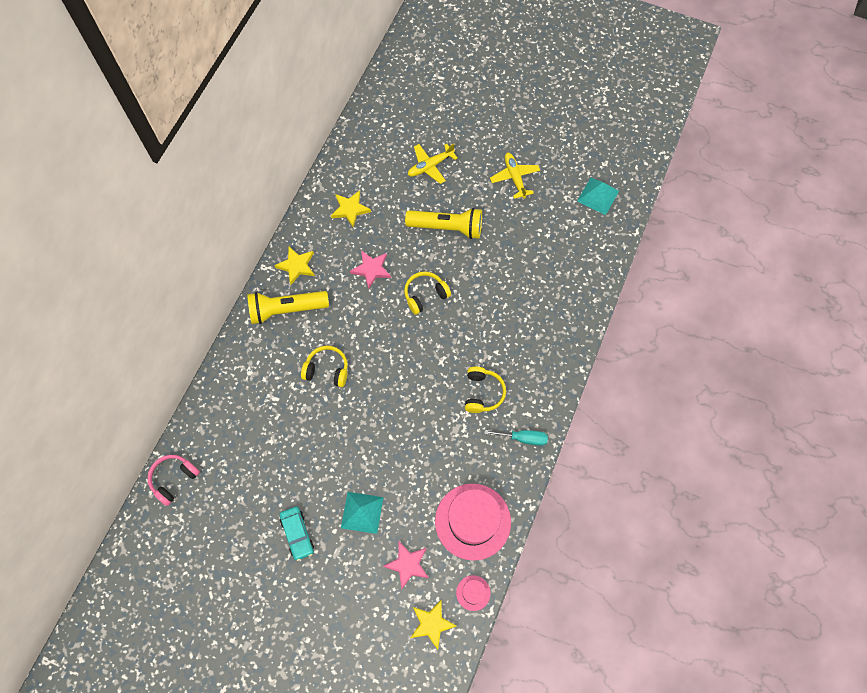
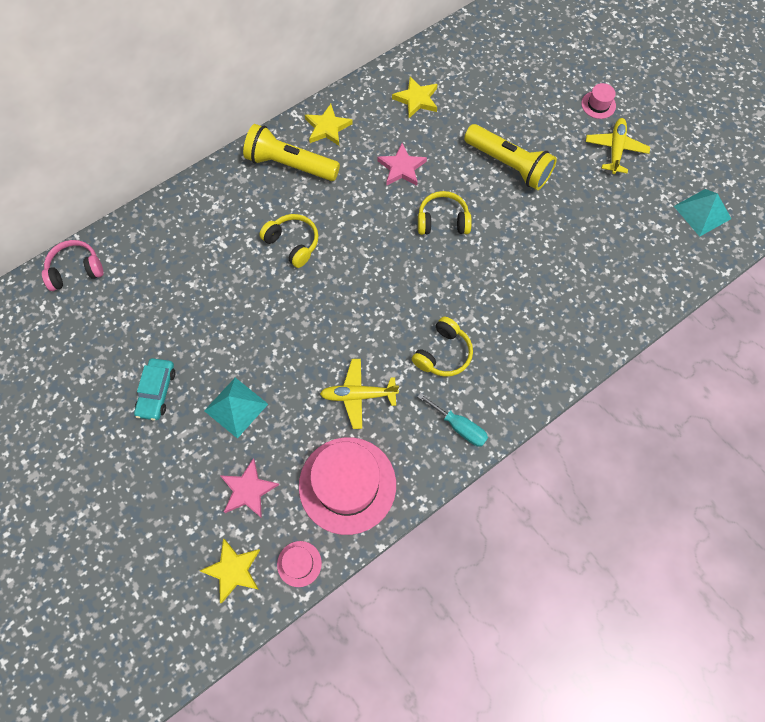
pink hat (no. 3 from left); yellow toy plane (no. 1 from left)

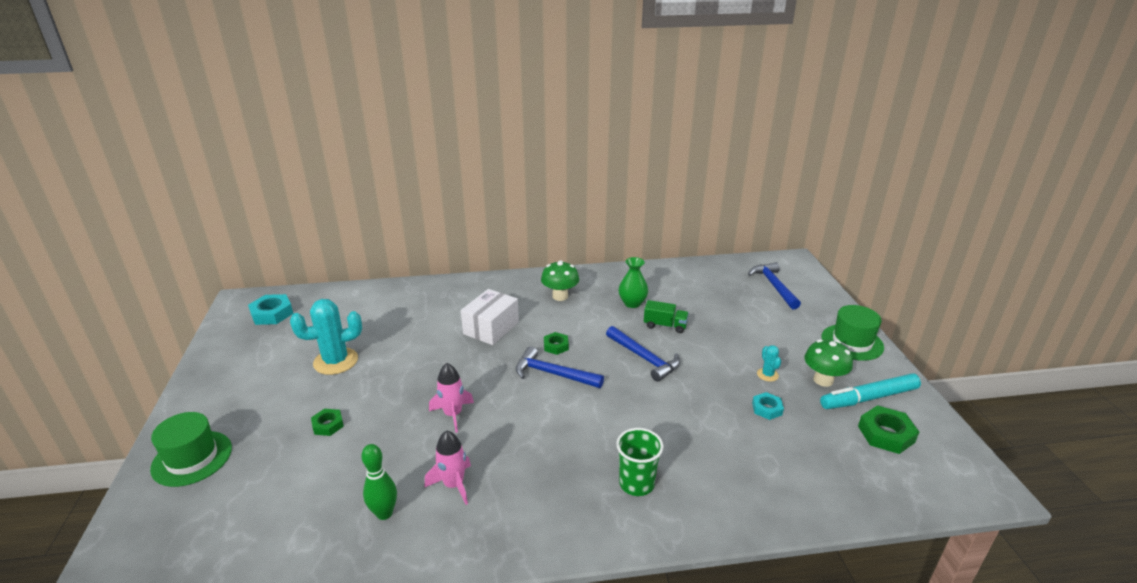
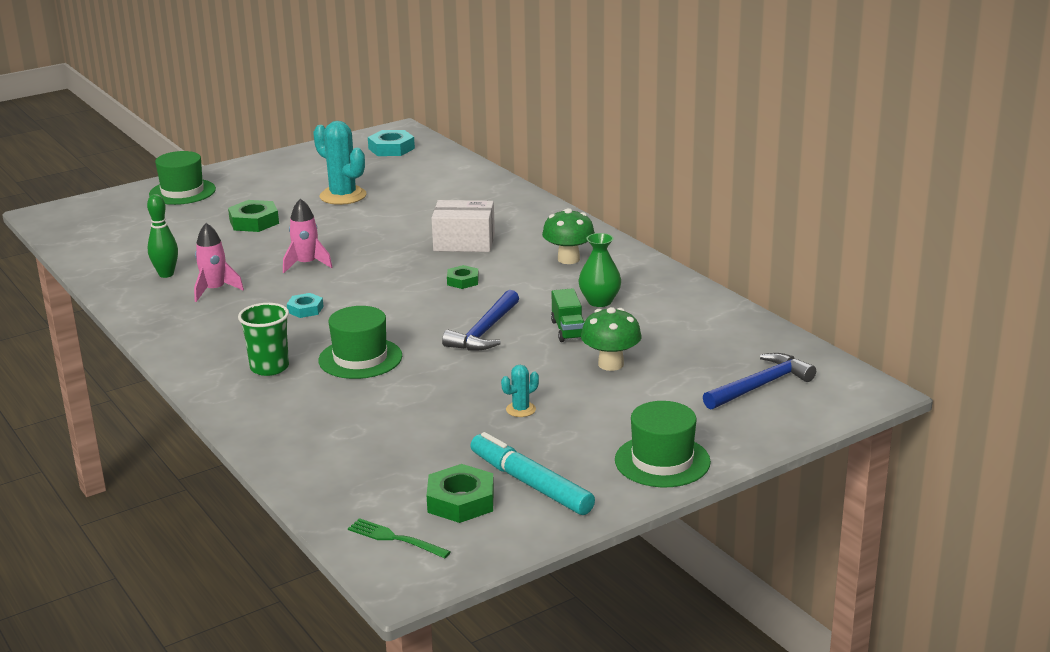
royal blue claw hammer (no. 1 from left in the first image); leaf-green hat (no. 2 from left); leaf-green dinner fork; teal hex nut (no. 1 from left); leaf-green mushroom (no. 2 from left); leaf-green hex nut (no. 1 from left)

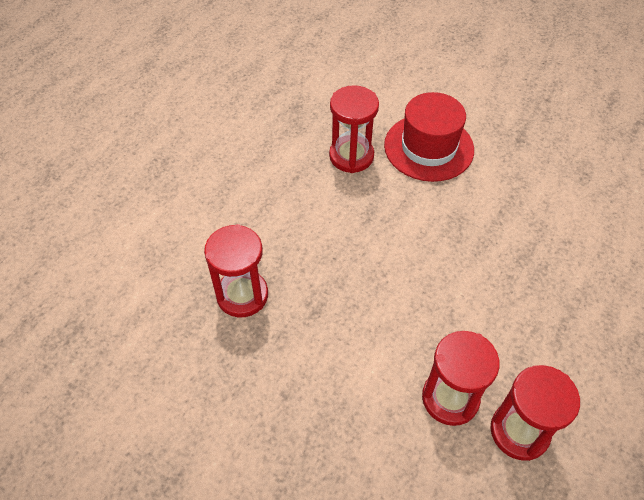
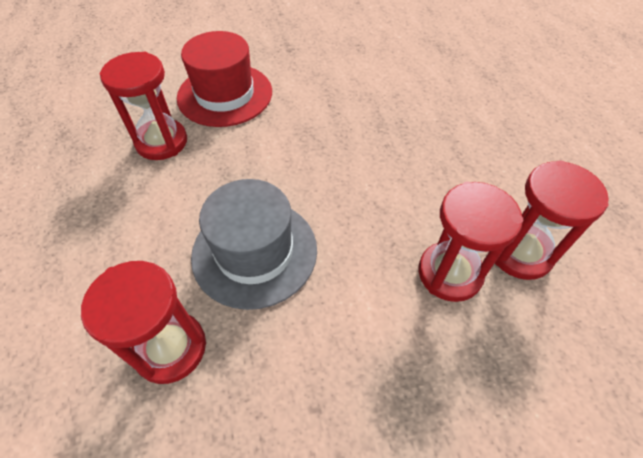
gray hat

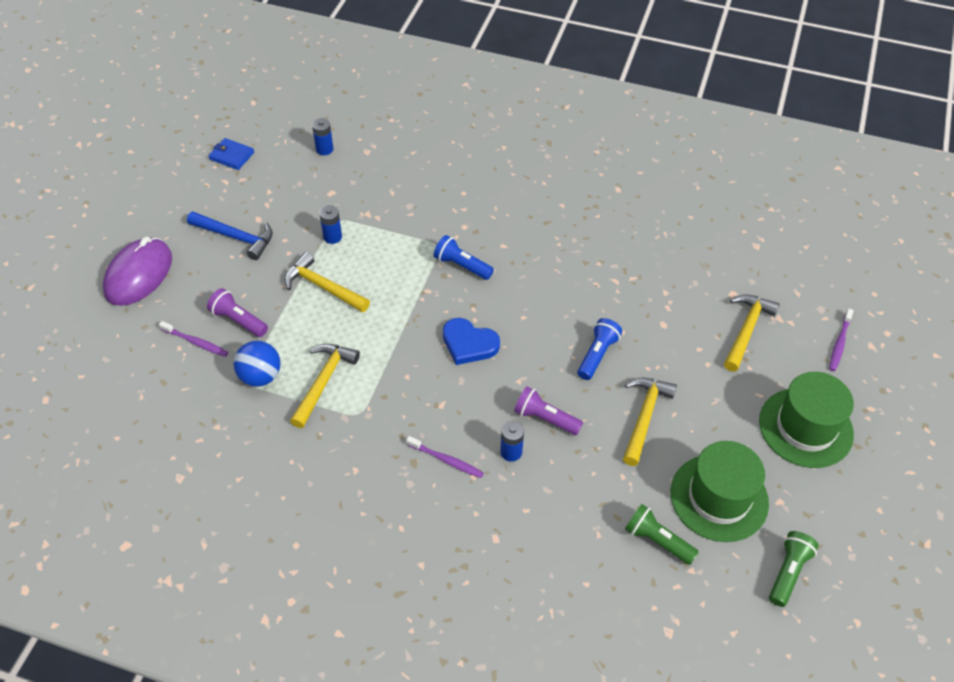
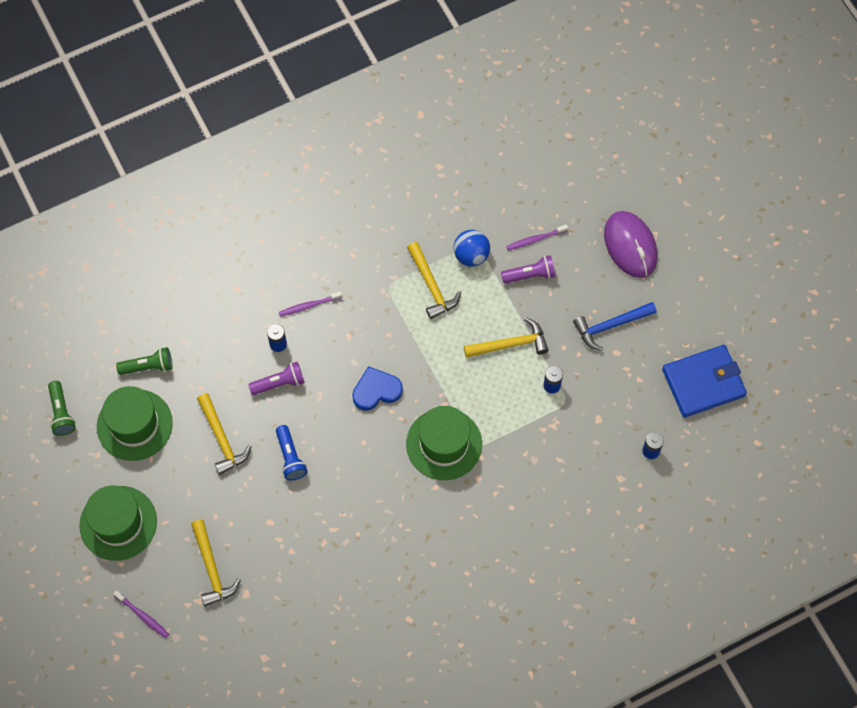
leaf-green hat (no. 3 from left); purple tooth brush (no. 1 from left); royal blue card wallet

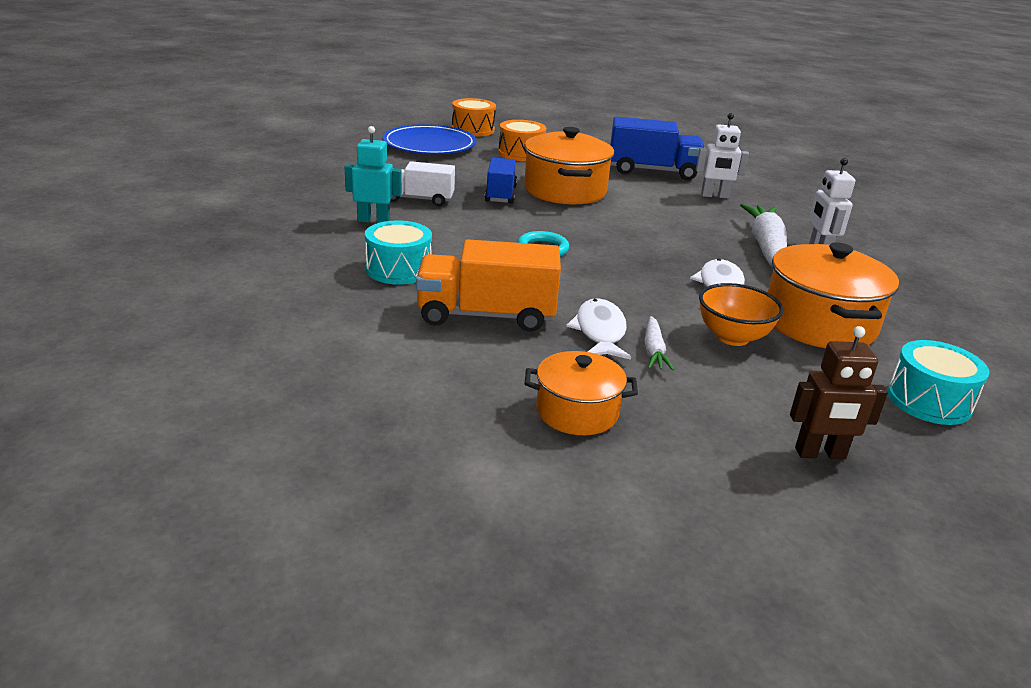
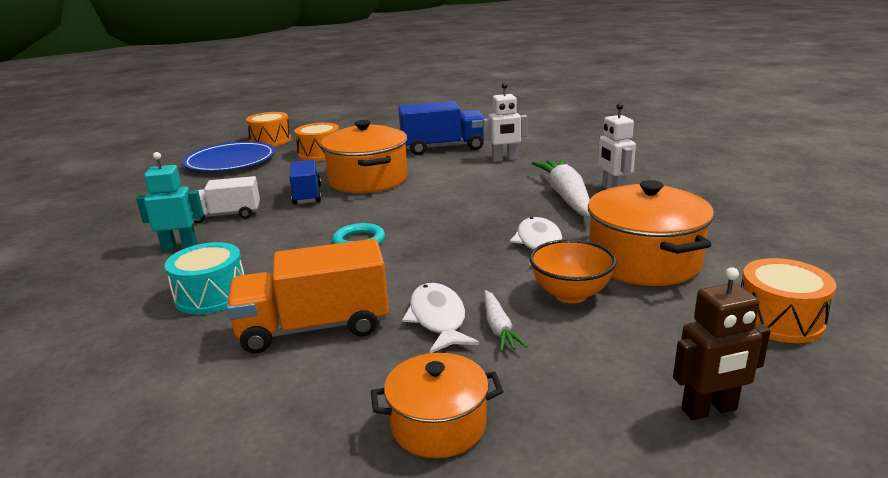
orange-coloured snare drum (no. 3 from left)

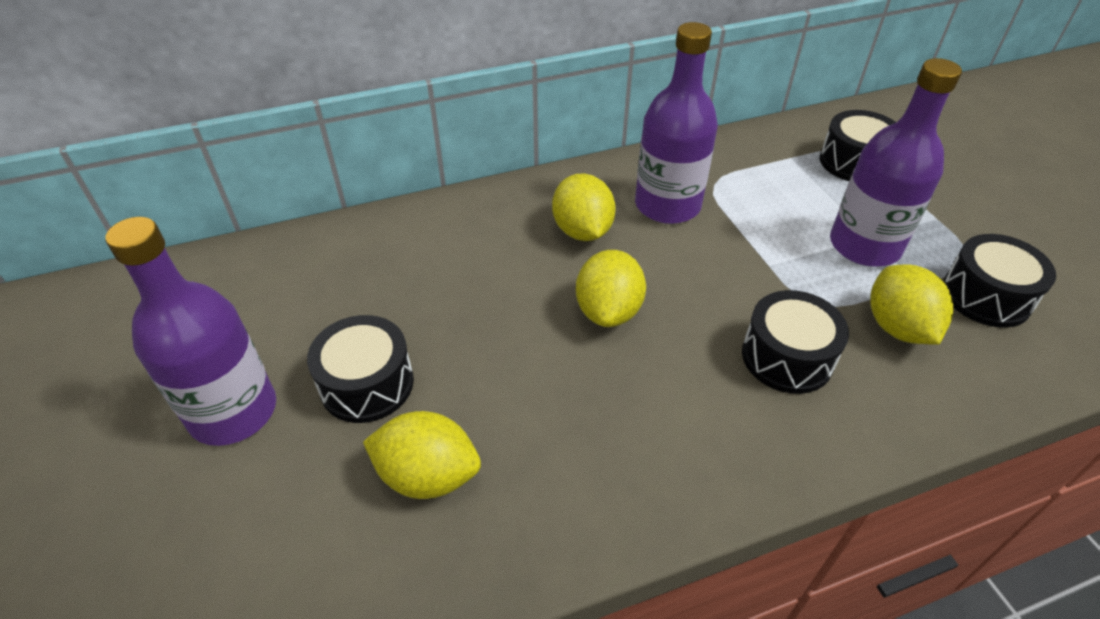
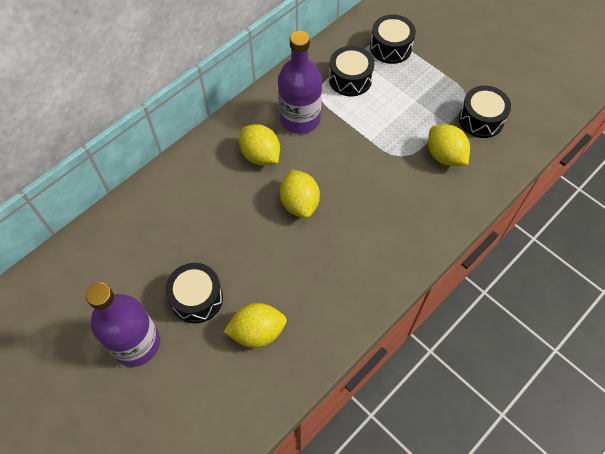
purple bottle (no. 3 from left in the first image); black snare drum (no. 2 from left)

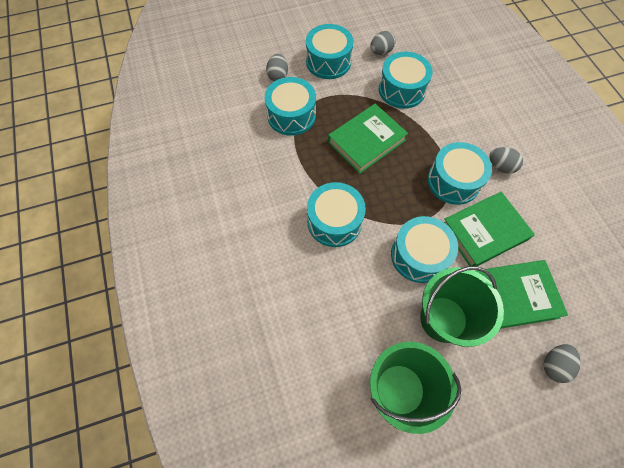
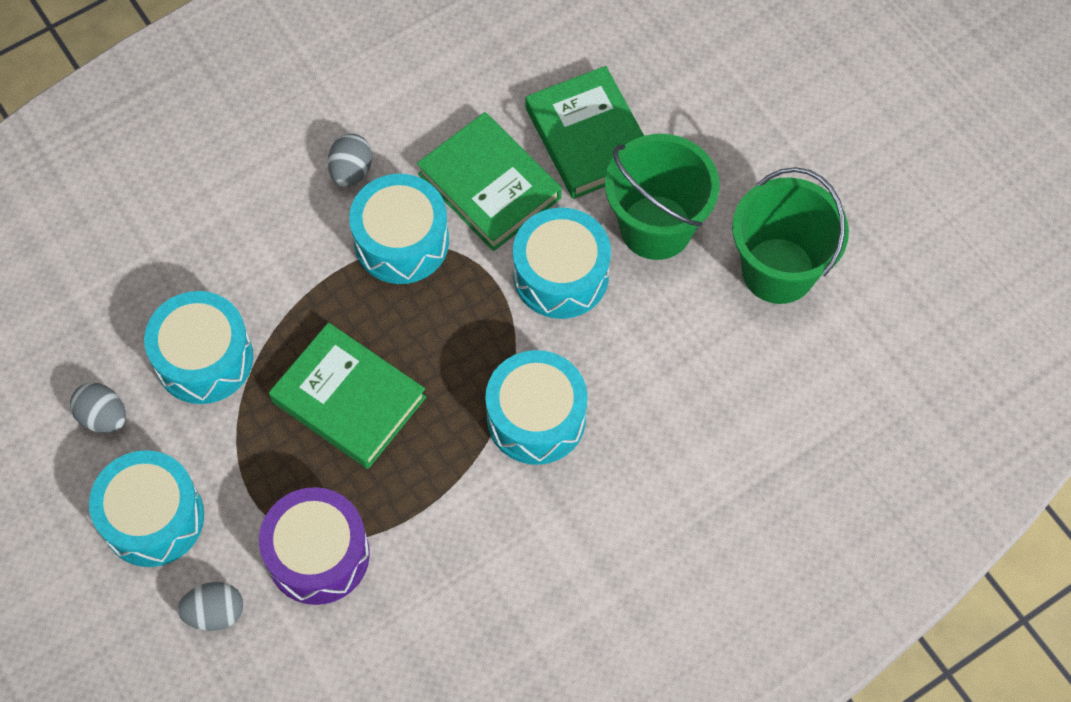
gray egg shape (no. 4 from left in the first image); purple snare drum

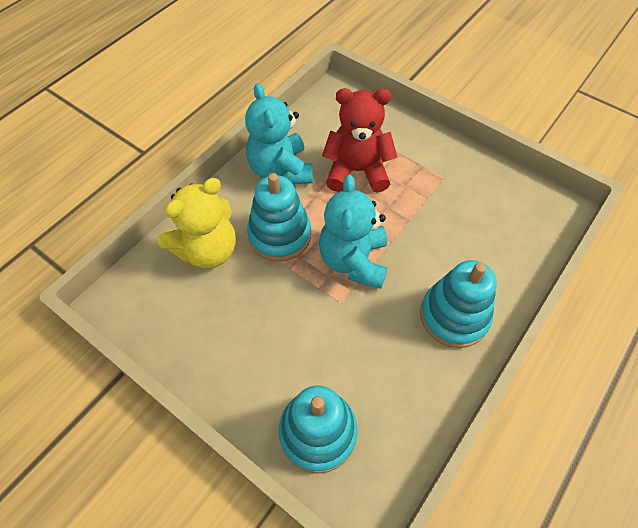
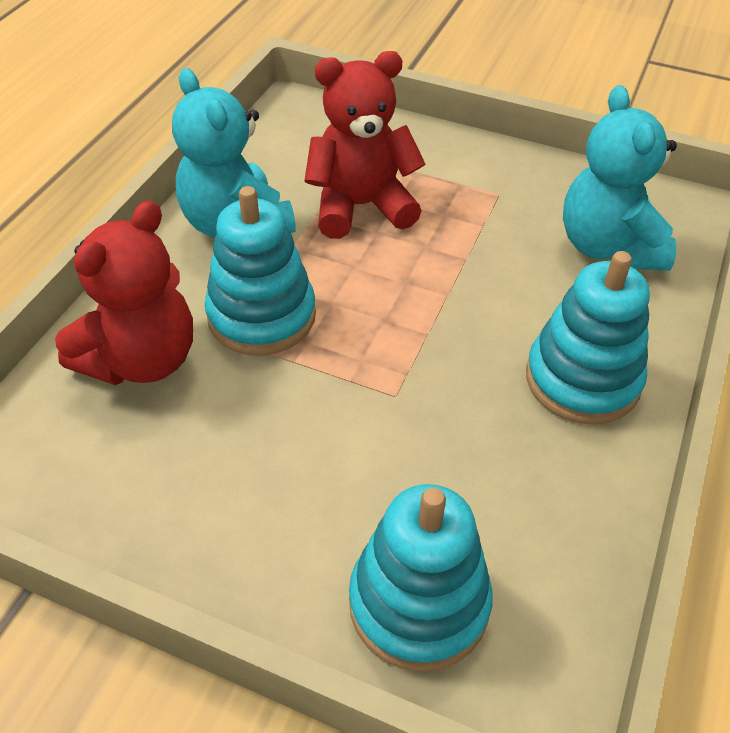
teal teddy bear (no. 2 from left); scarlet teddy bear (no. 1 from left)

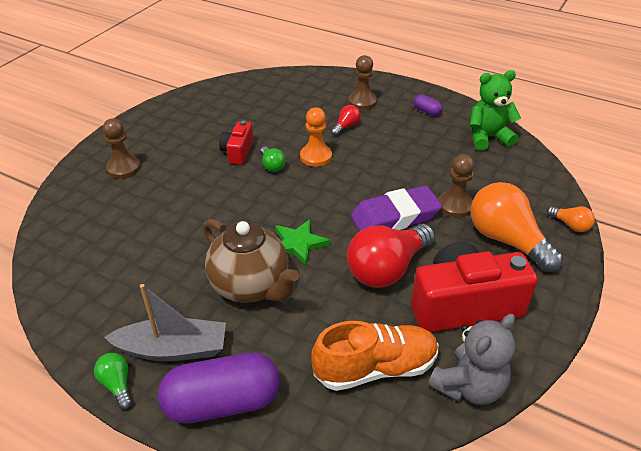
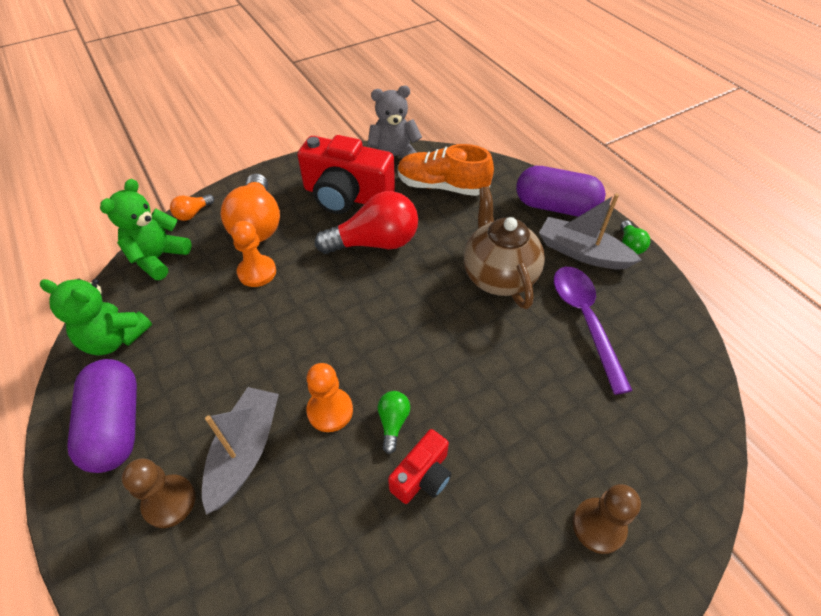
leaf-green star shape; purple gum eraser; leaf-green teddy bear (no. 2 from left); purple teaspoon; gray toy boat (no. 1 from left); orange-coloured game pawn (no. 1 from left); orange-coloured light bulb (no. 1 from left); purple pill (no. 1 from left)

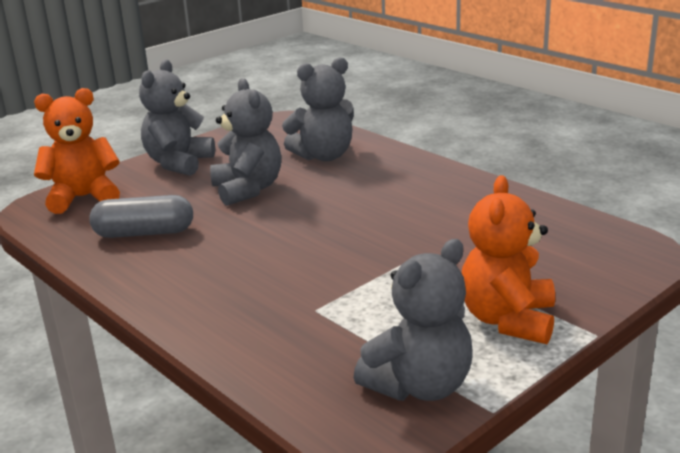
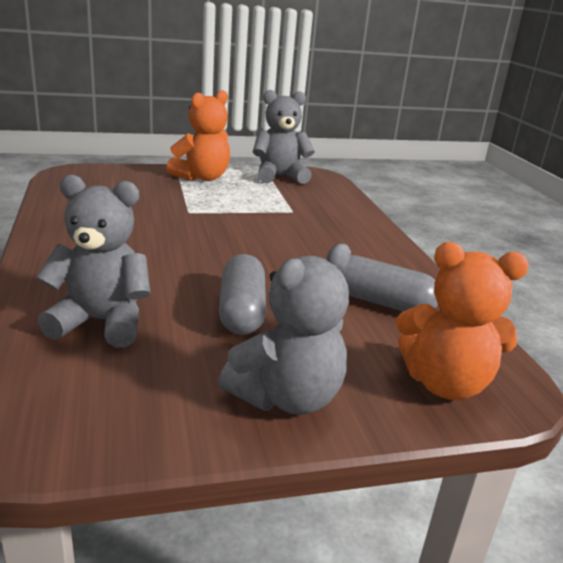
gray pill (no. 1 from left)

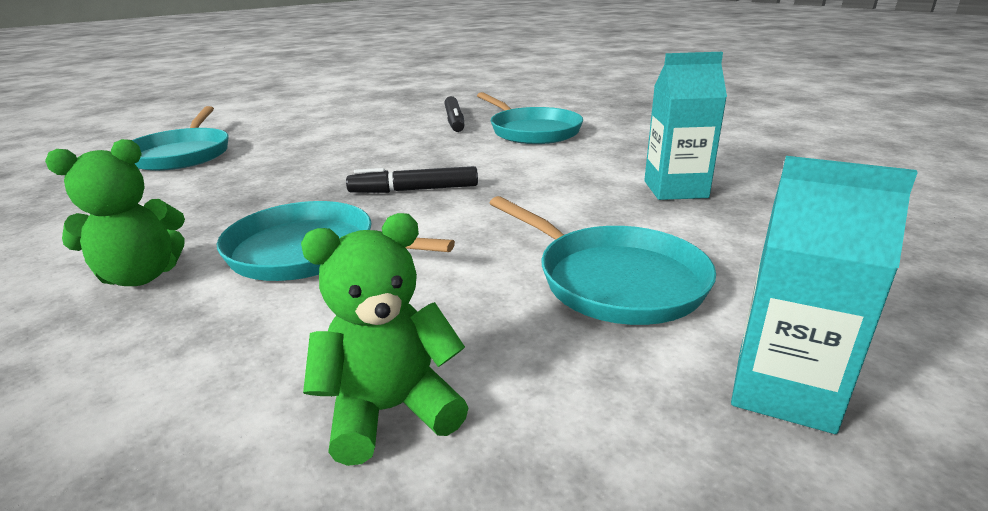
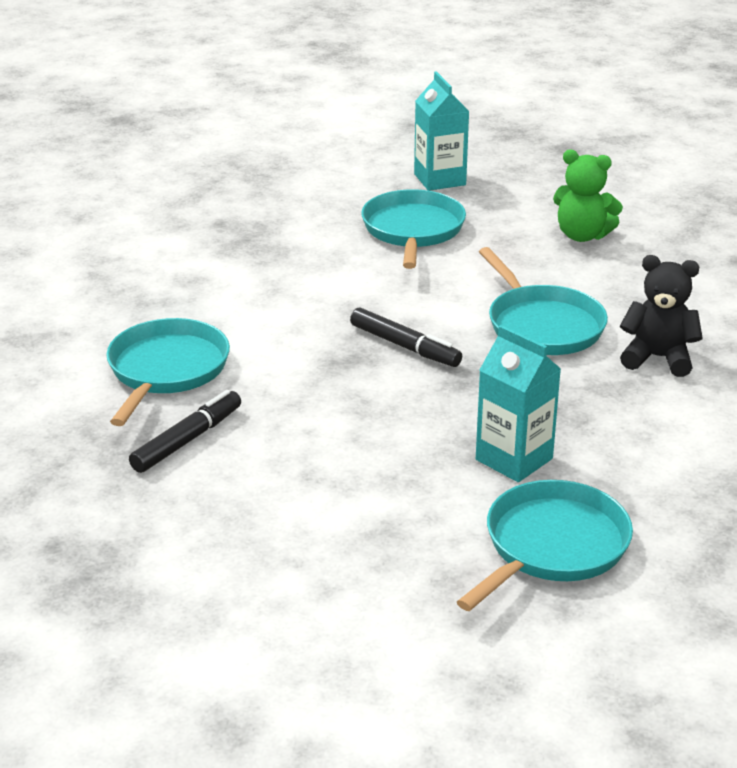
teal juice carton (no. 2 from left); black teddy bear

